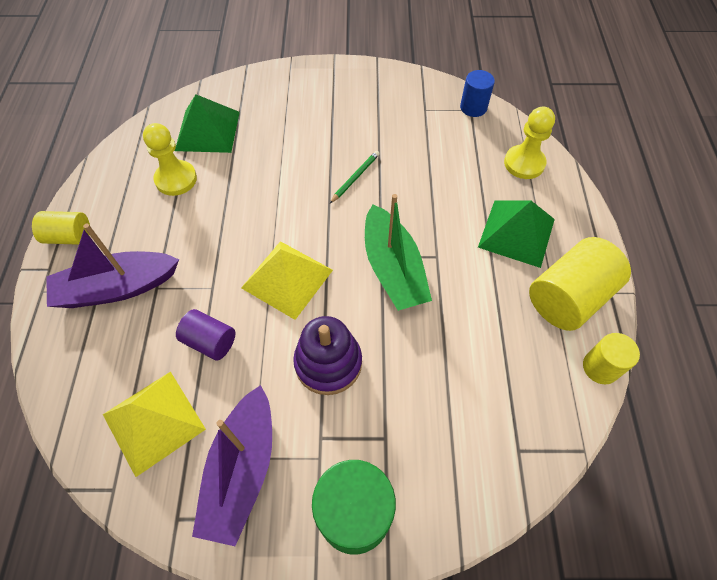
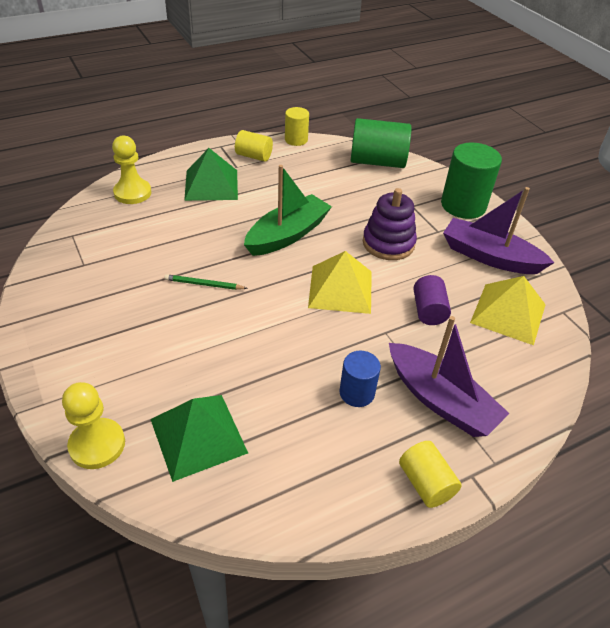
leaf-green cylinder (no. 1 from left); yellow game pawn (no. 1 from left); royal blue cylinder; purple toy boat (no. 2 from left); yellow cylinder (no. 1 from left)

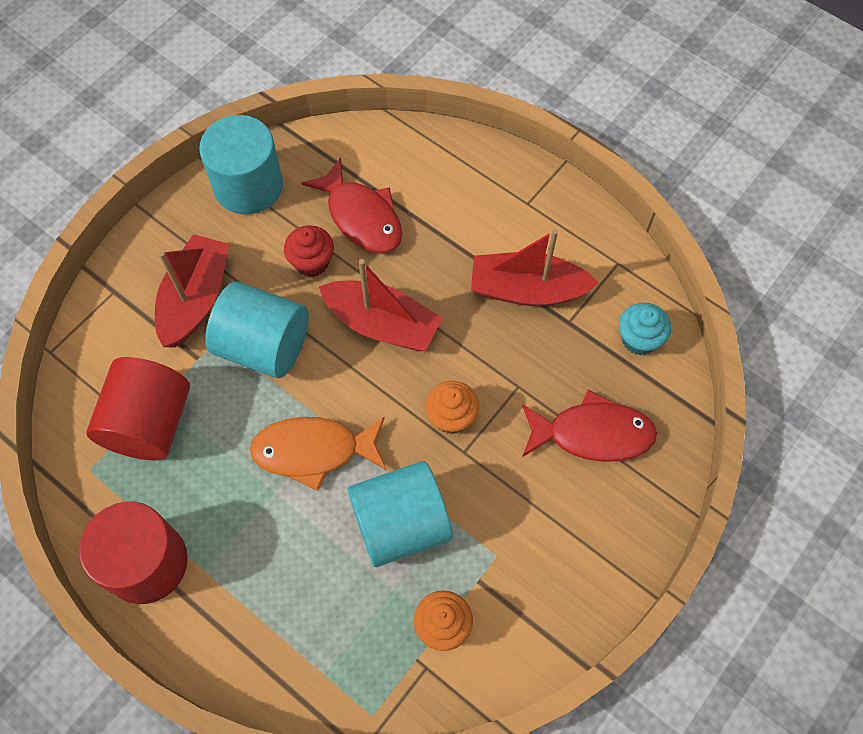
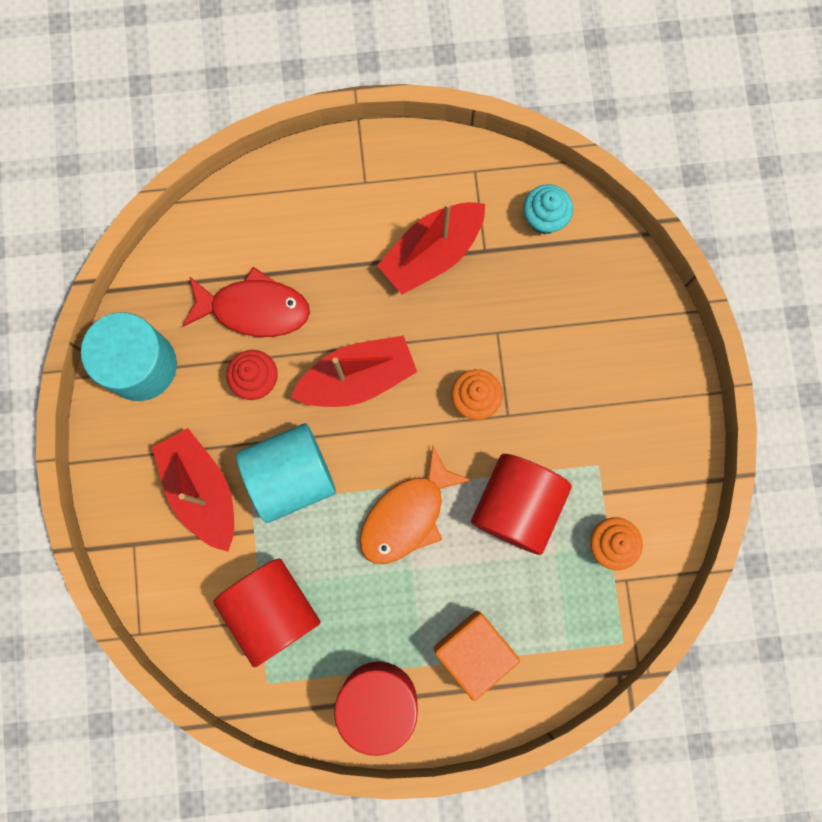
scarlet toy fish (no. 2 from left in the first image); orange-coloured block; scarlet cylinder (no. 3 from left)

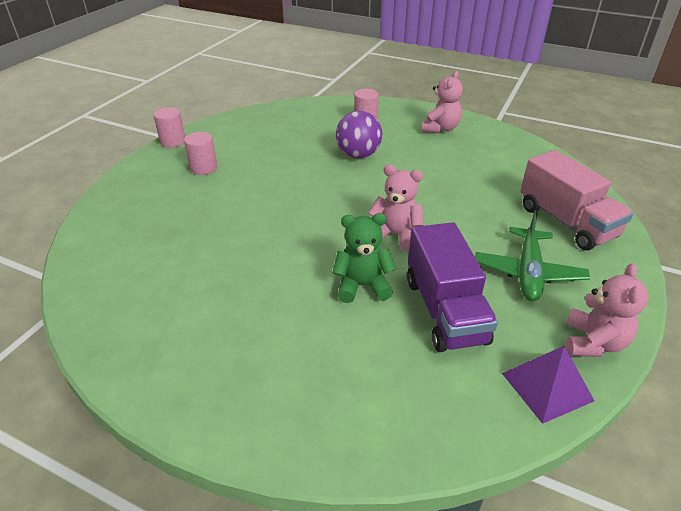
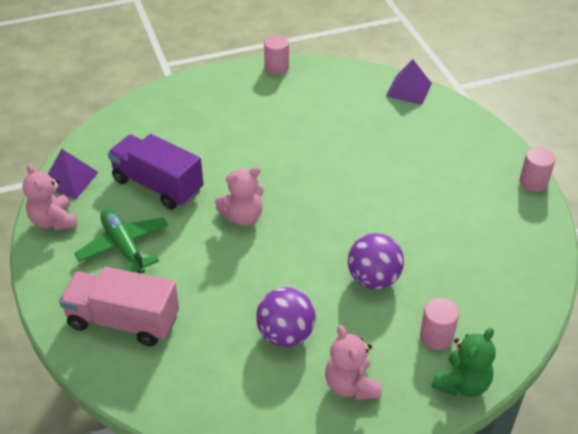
purple sphere (no. 1 from left); purple solid pyramid (no. 2 from left); pink cylinder (no. 1 from left); leaf-green teddy bear

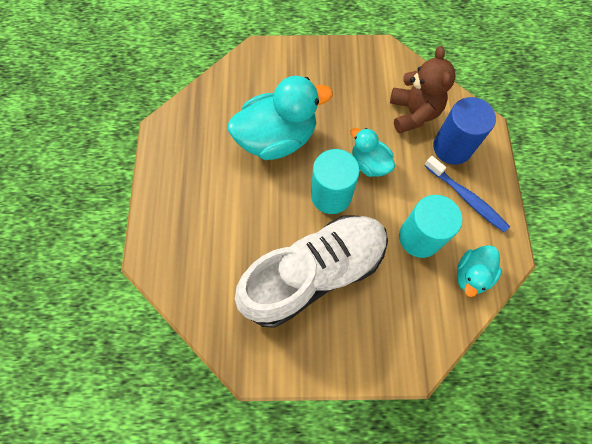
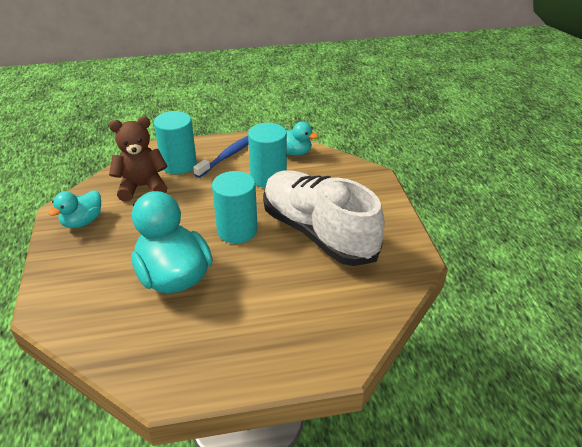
teal toy duck (no. 1 from left); teal cylinder (no. 1 from left)

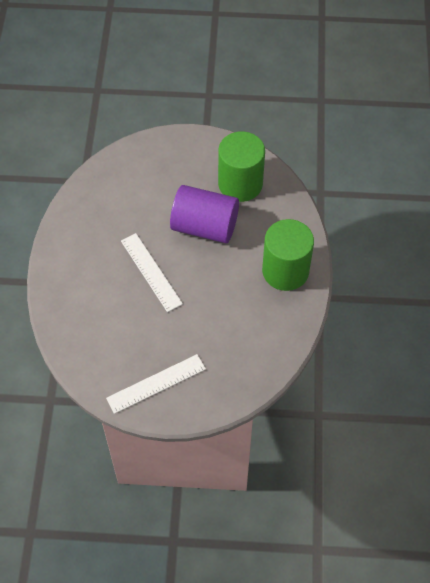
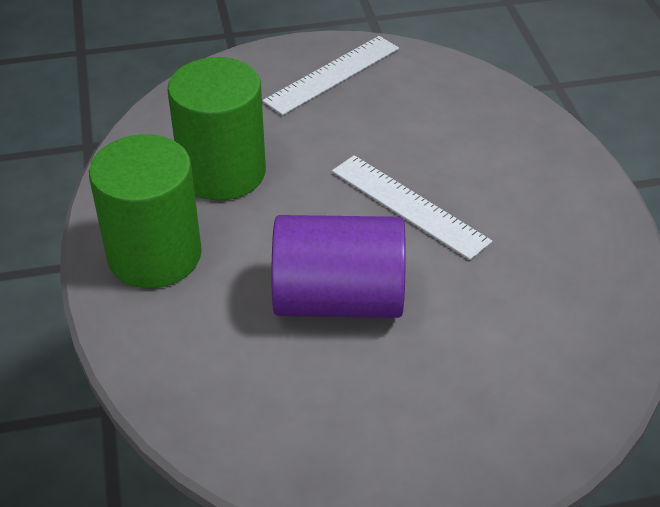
leaf-green cylinder (no. 2 from left)

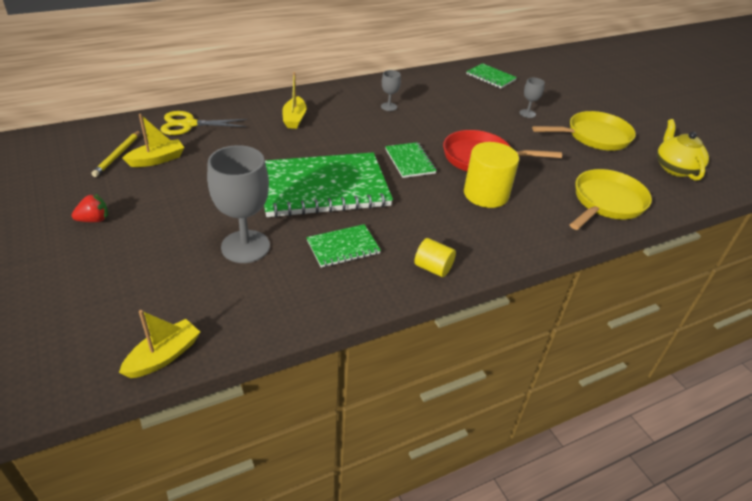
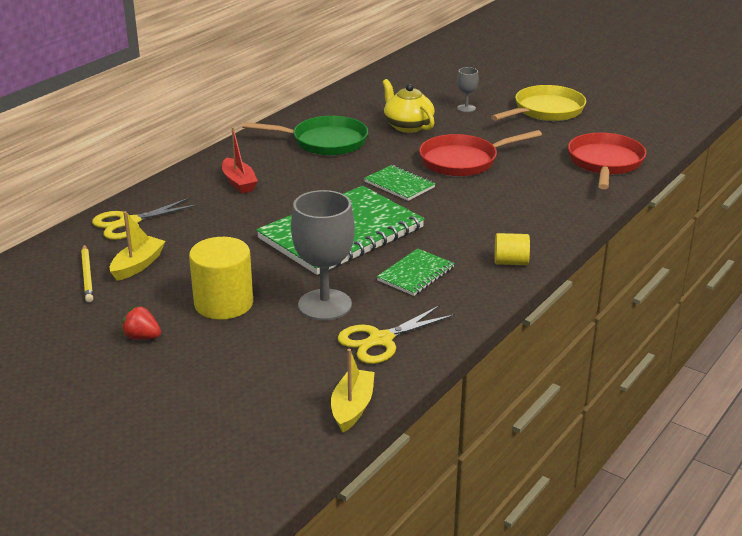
leaf-green notebook (no. 4 from left in the first image); yellow pair of scissors (no. 2 from left); yellow cylinder (no. 1 from left); yellow teapot; leaf-green pan; scarlet toy boat; scarlet pan (no. 2 from left); scarlet toy strawberry

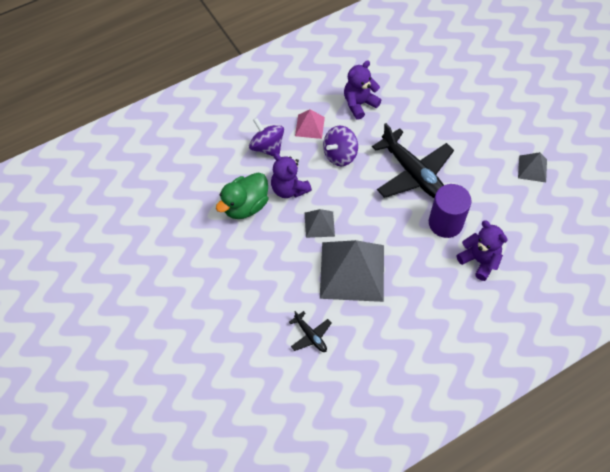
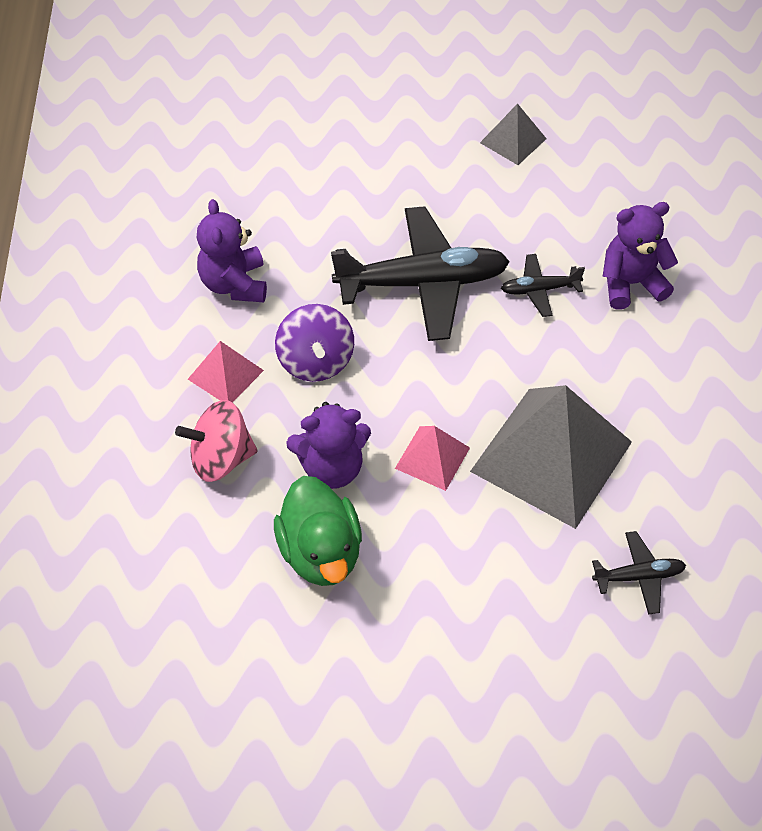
black toy plane (no. 2 from left); pink whirligig; pink solid pyramid (no. 2 from left)

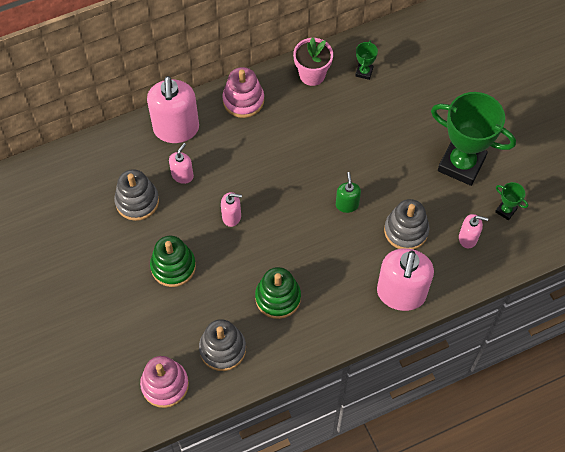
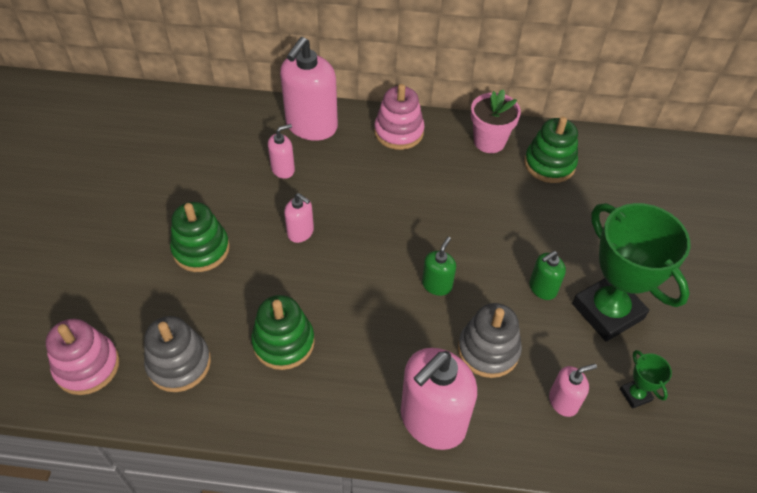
gray stacking toy (no. 1 from left in the first image); leaf-green soap dispenser (no. 2 from left); leaf-green stacking toy (no. 3 from left); pink soap dispenser (no. 5 from left)

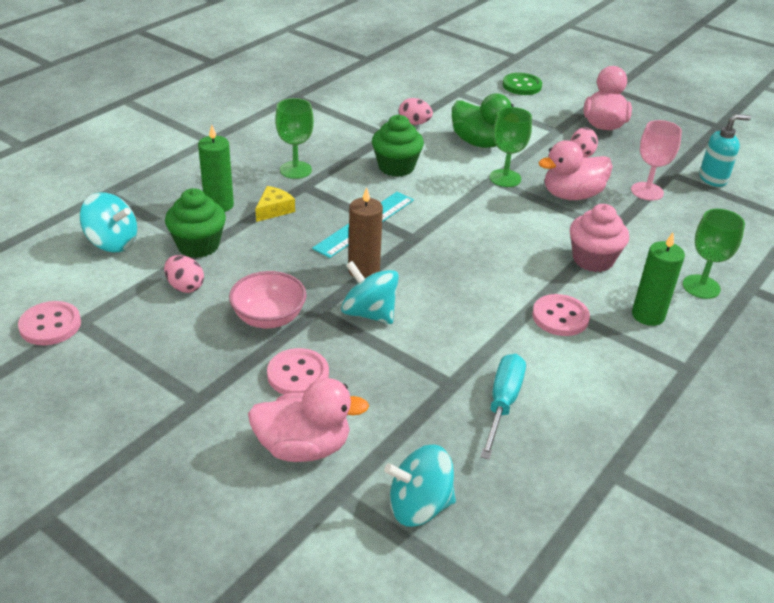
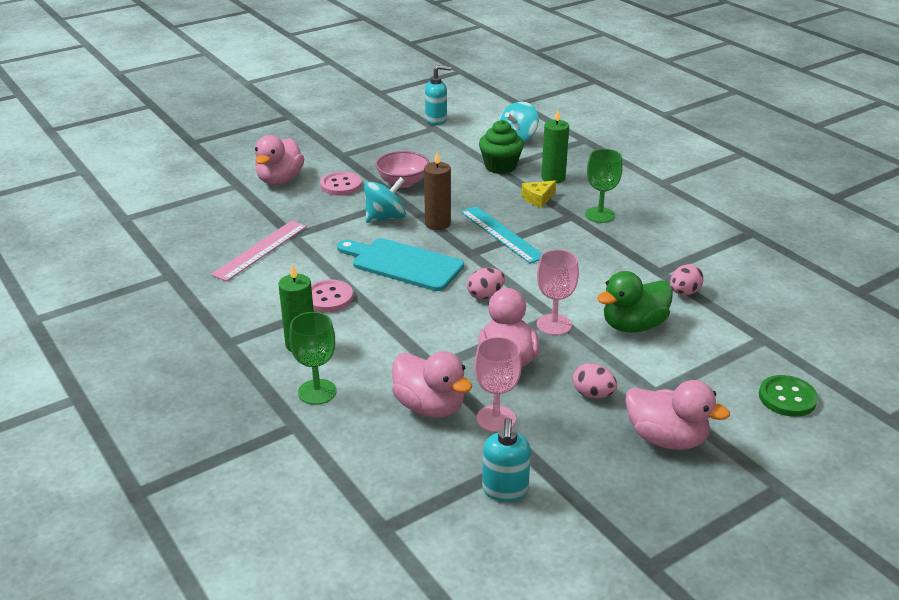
leaf-green cupcake (no. 2 from left in the first image); teal whirligig (no. 3 from left in the first image); pink cupcake; teal bread board; pink toy duck (no. 2 from left); pink egg shape (no. 1 from left); teal soap dispenser (no. 1 from left); pink measuring stick; pink wine glass (no. 2 from left); yellow piece of cheese

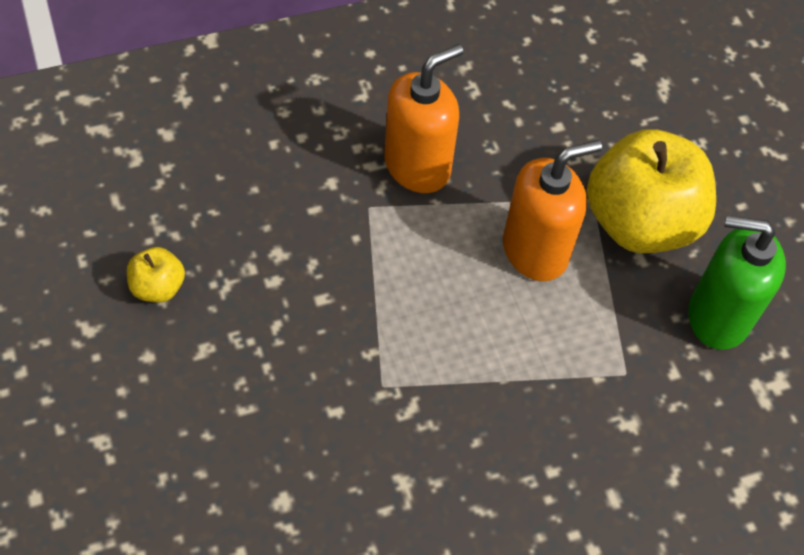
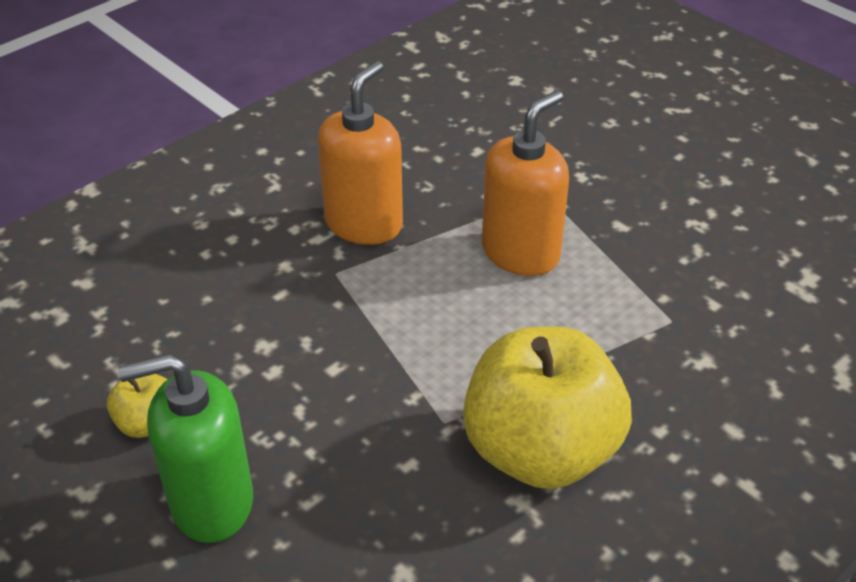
yellow toy apple (no. 2 from left); leaf-green soap dispenser

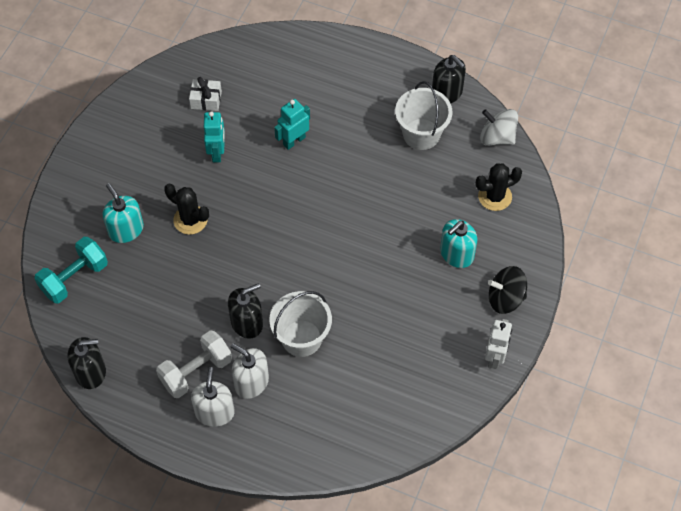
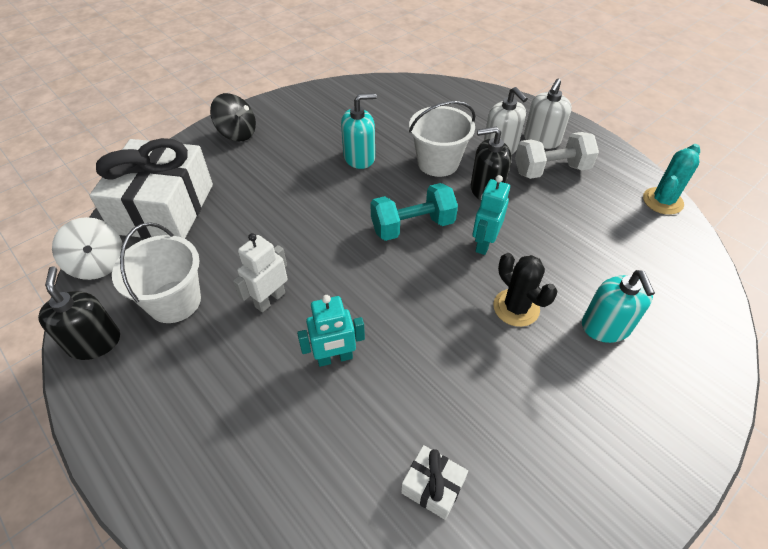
teal free weight; teal toy robot (no. 2 from left); teal soap dispenser (no. 1 from left); pure white toy robot; teal prickly plant; pure white wrapped gift (no. 1 from left)

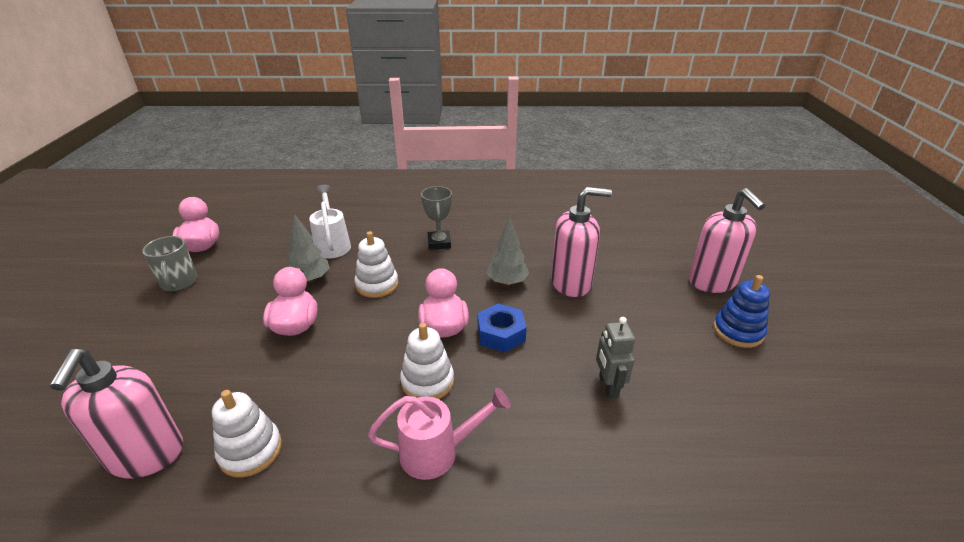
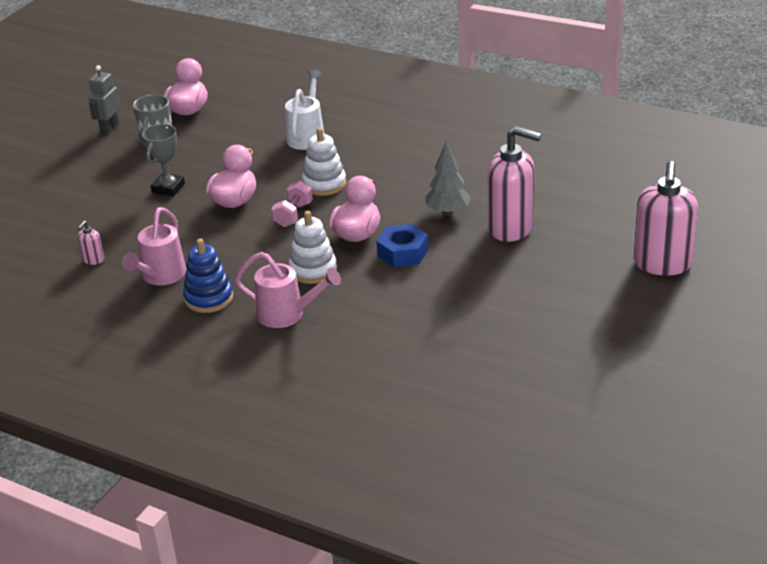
gray toy tree (no. 1 from left in the first image); pink free weight; gray award cup; gray toy robot; royal blue stacking toy; pink sprinkling can (no. 1 from left); pink soap dispenser (no. 1 from left)

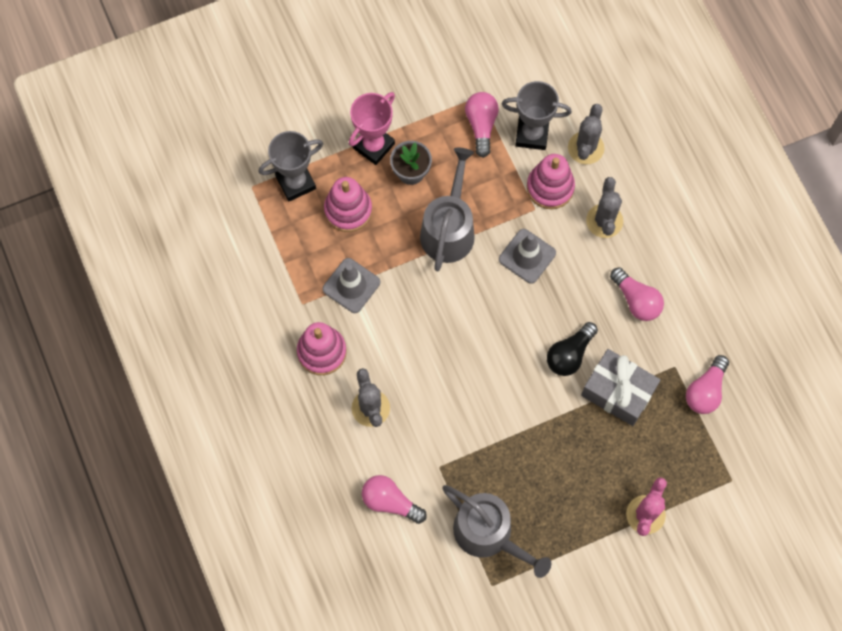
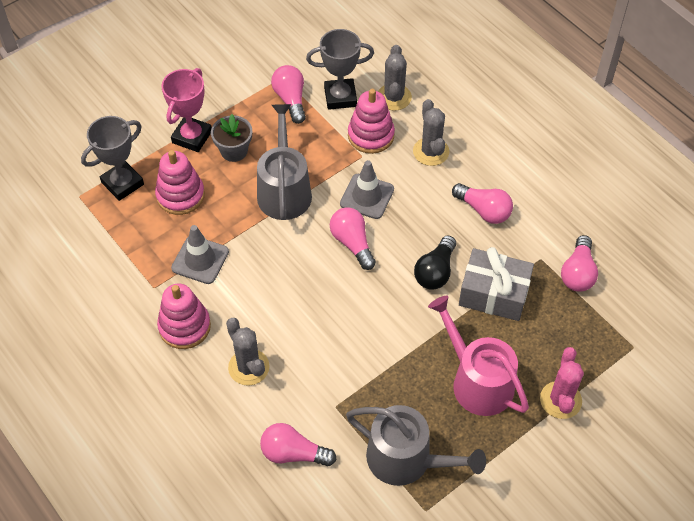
pink light bulb (no. 3 from left); pink sprinkling can

